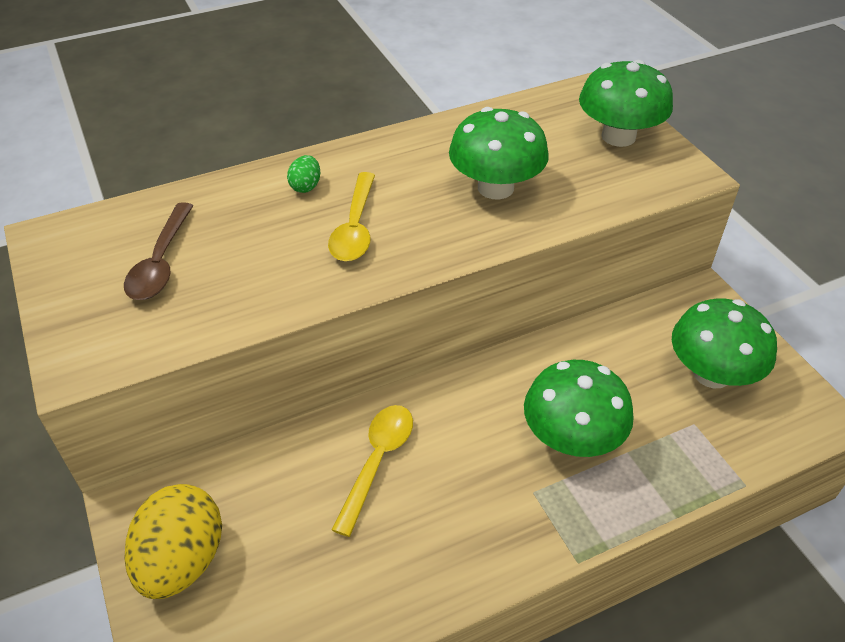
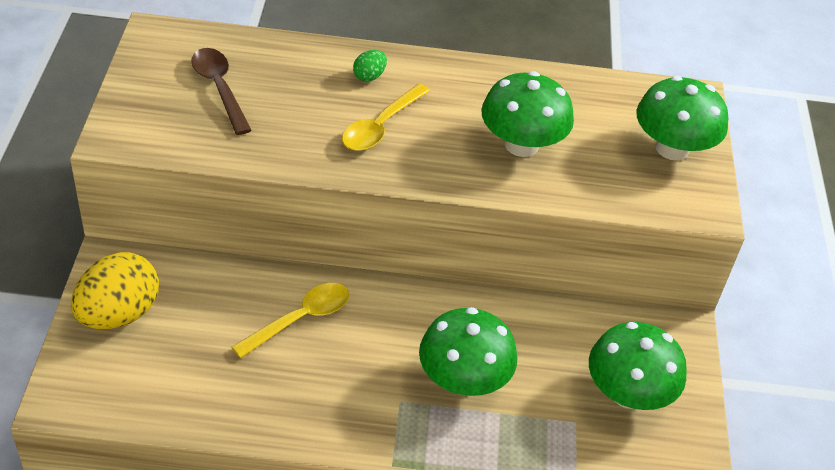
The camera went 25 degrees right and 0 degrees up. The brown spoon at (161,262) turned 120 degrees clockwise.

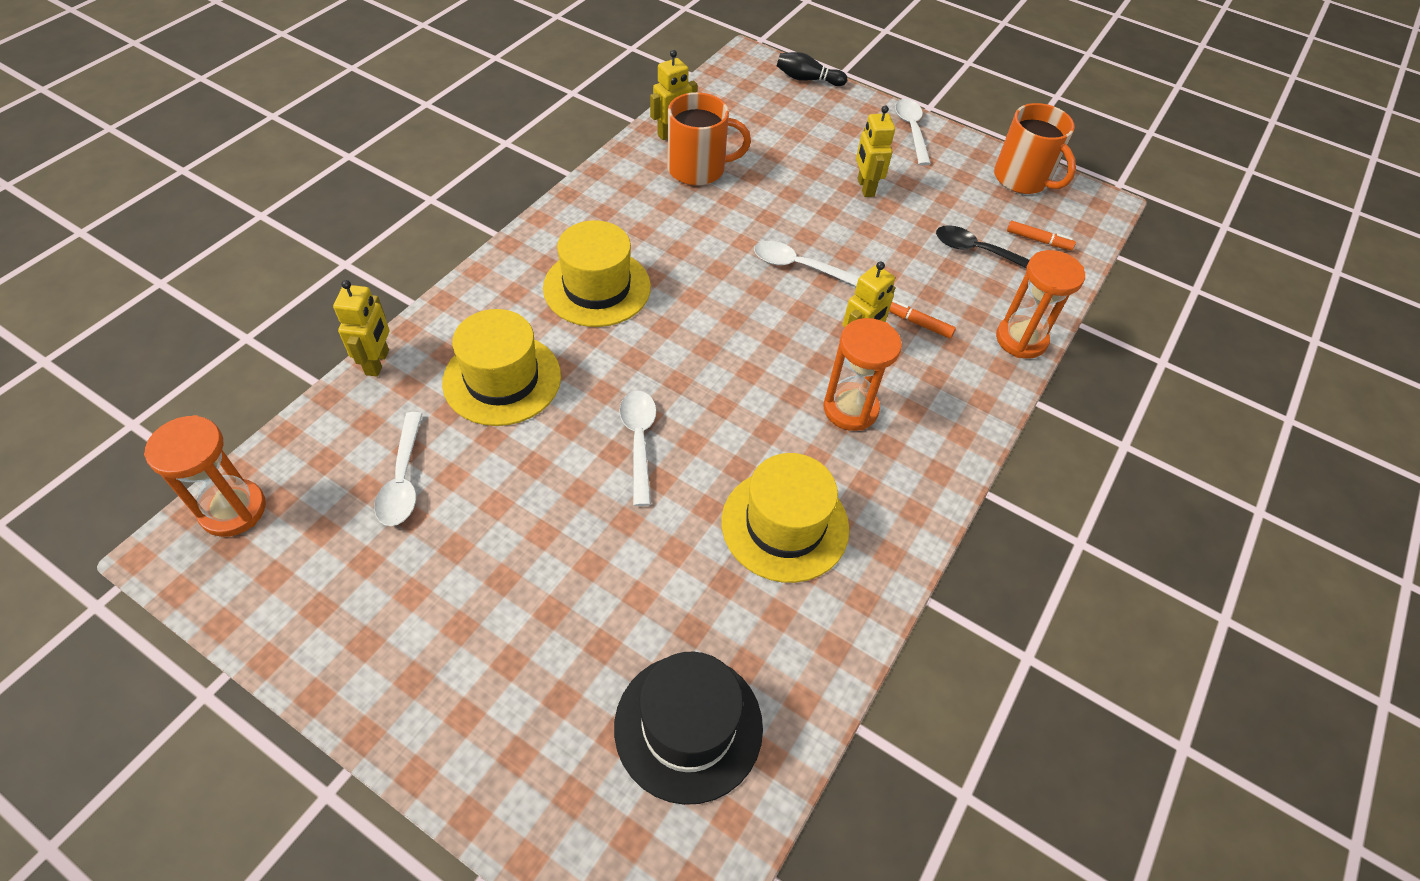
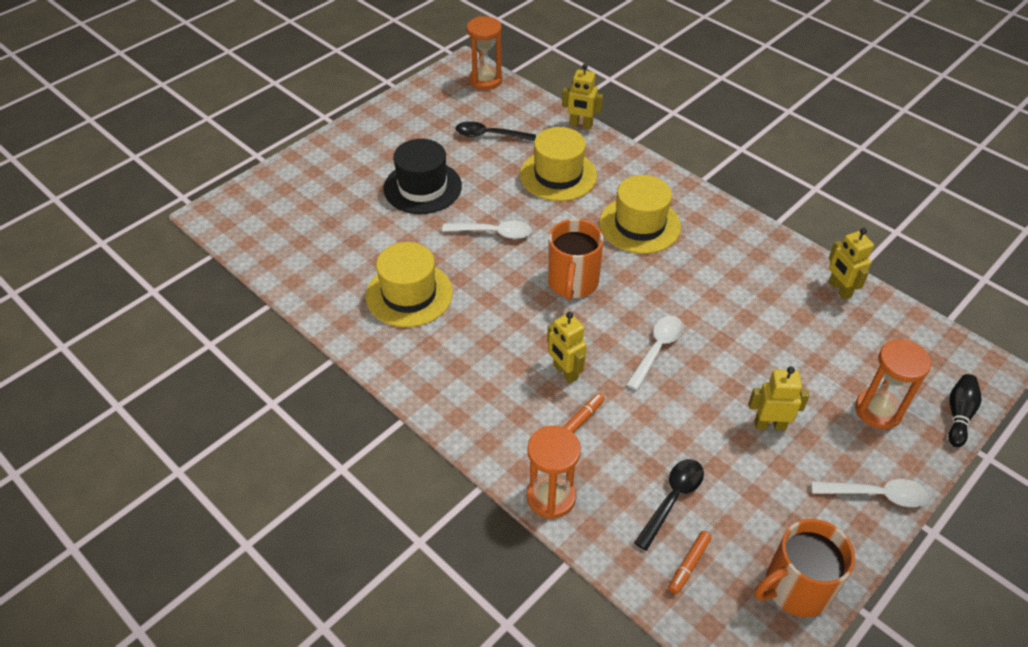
The camera went 105 degrees right and 5 degrees down. The black hat moved from (688,726) to (422,187). The white spoon at (403,479) became the black spoon at (490,135). The orange mug moved from (698,169) to (572,282). The orange hourglass moved from (850,409) to (878,410).

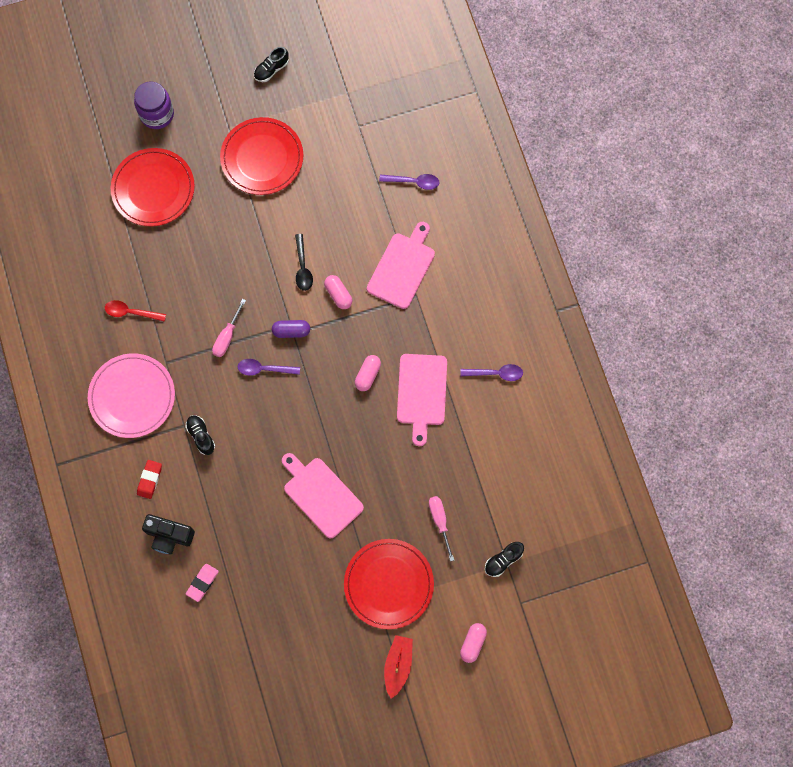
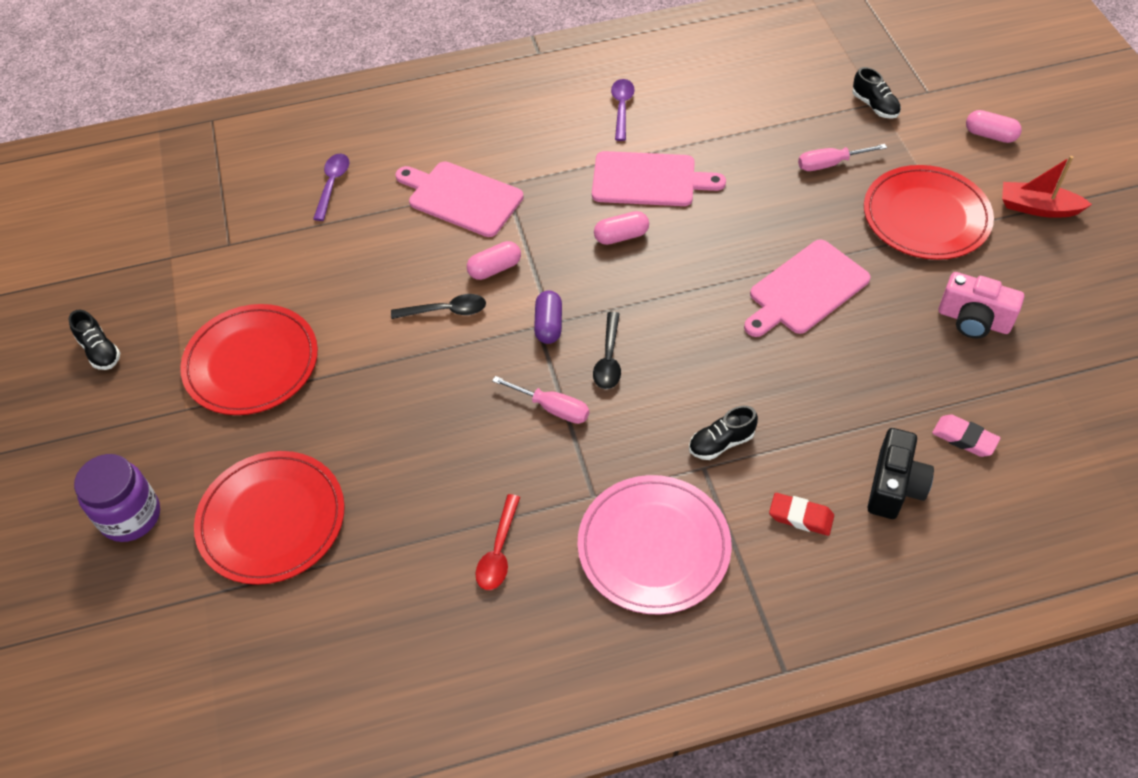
The camera went 85 degrees left and 20 degrees down. The purple spoon at (264,369) became the black spoon at (609,359). The pink capsule at (367,375) turned 45 degrees counterclockwise. The pink camera at (973,320) appeared.

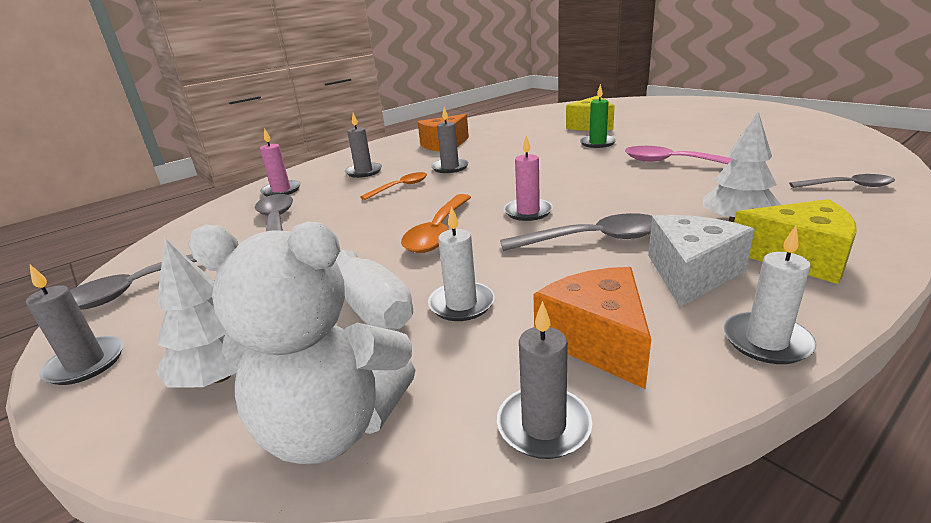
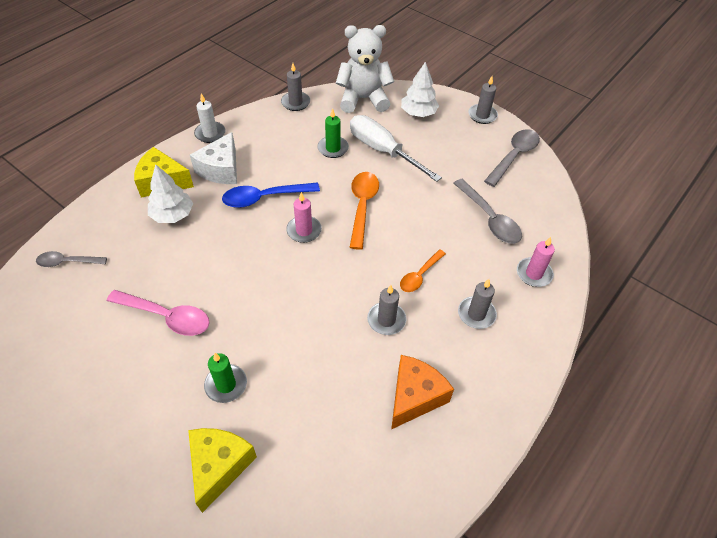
The camera went 165 degrees right and 25 degrees up. The grey spoon at (592,239) became the blue spoon at (264,198). The white candle at (461,304) became the green candle at (333,148). The orange cheese at (597,340) disappeared.

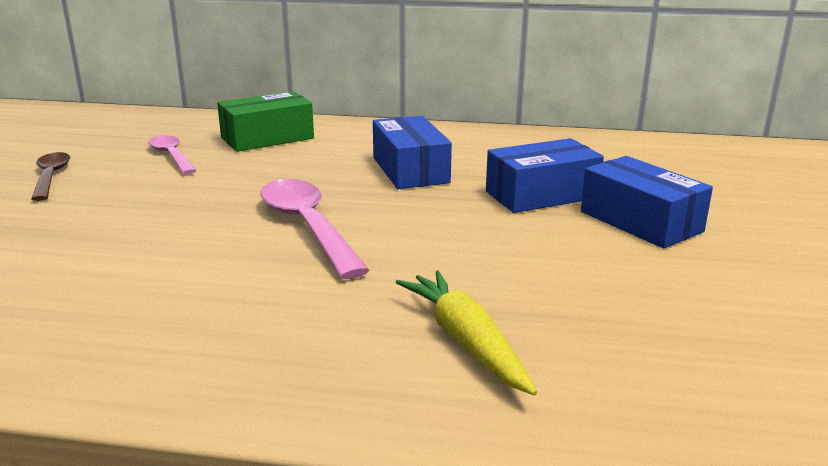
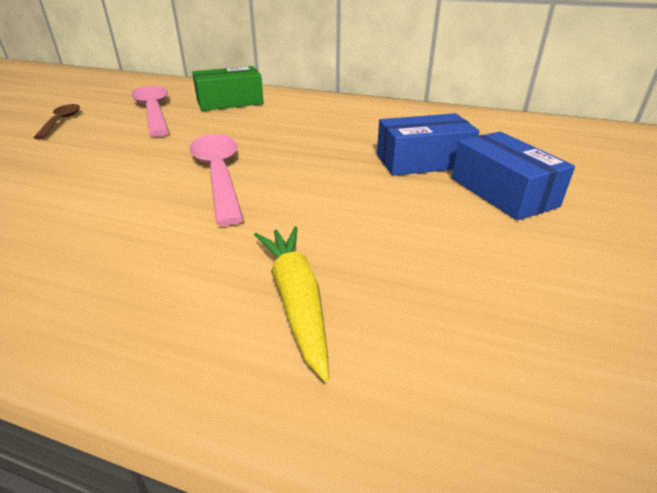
The camera went 10 degrees right and 10 degrees up. The pink spoon at (171,156) changed to 1.65 times the size. The blue box at (410,170) disappeared.

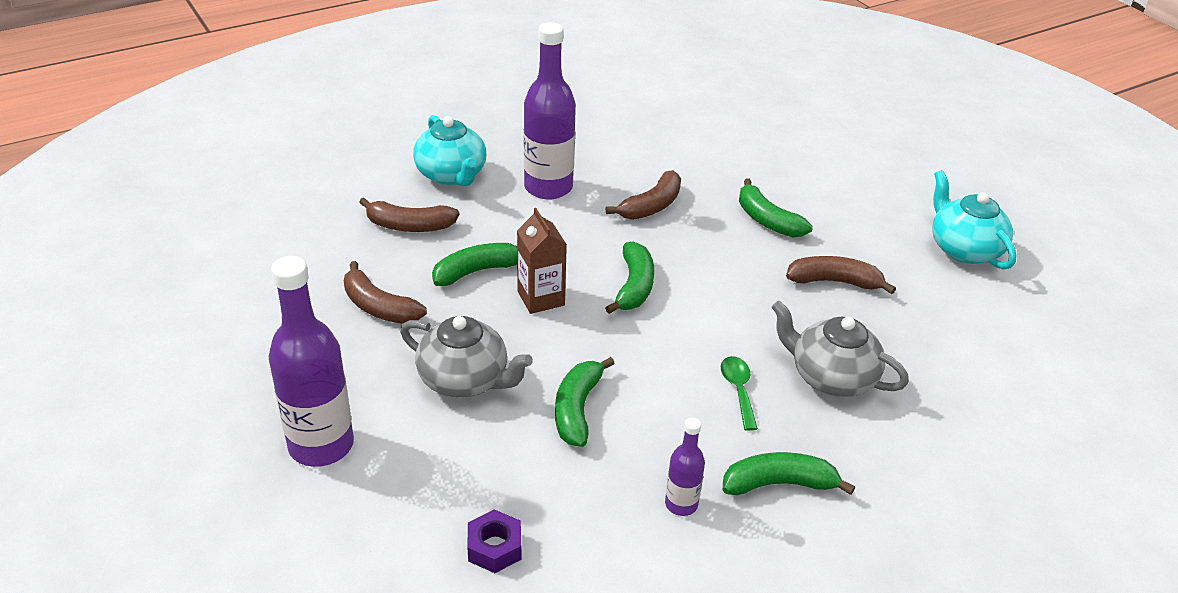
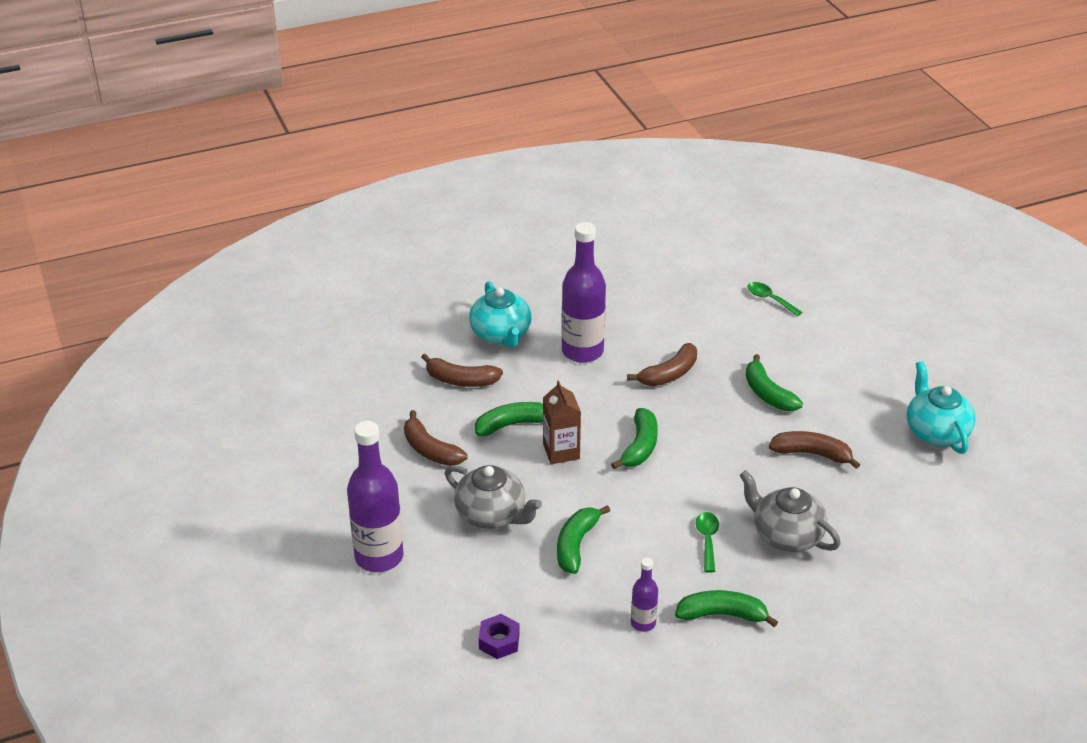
The camera went 10 degrees right and 0 degrees up. The green spoon at (769,299) appeared.

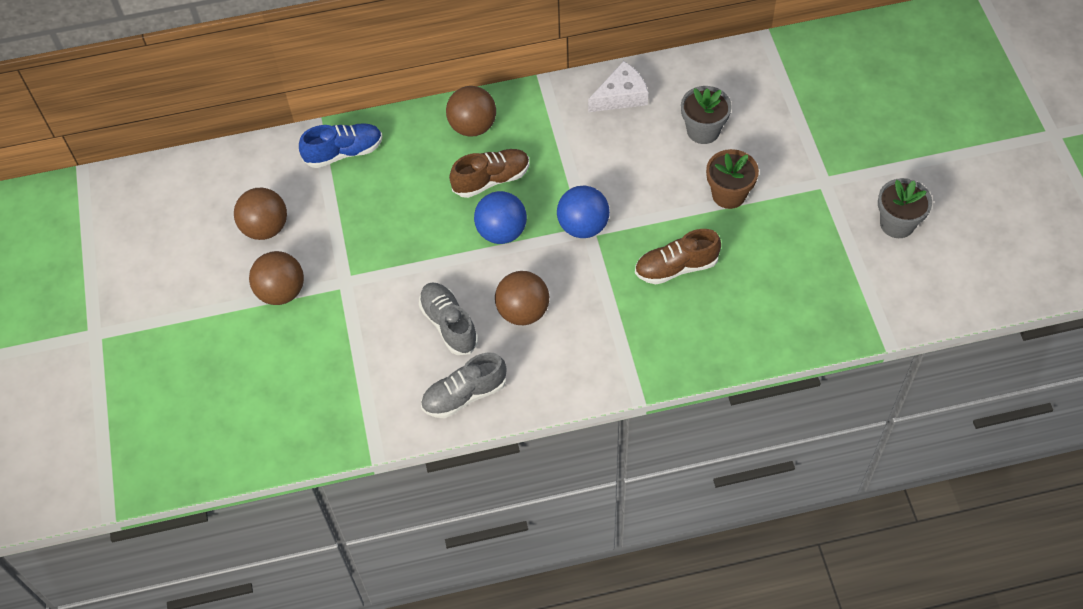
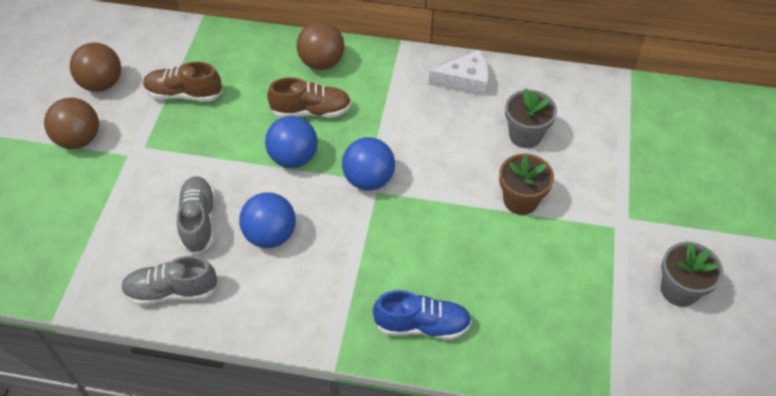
The camera went 20 degrees right and 5 degrees down. The brown shoe moved from (676,267) to (184,94). The brown ball at (523,311) became the blue ball at (270,235). The blue shoe moved from (344,152) to (422,325).

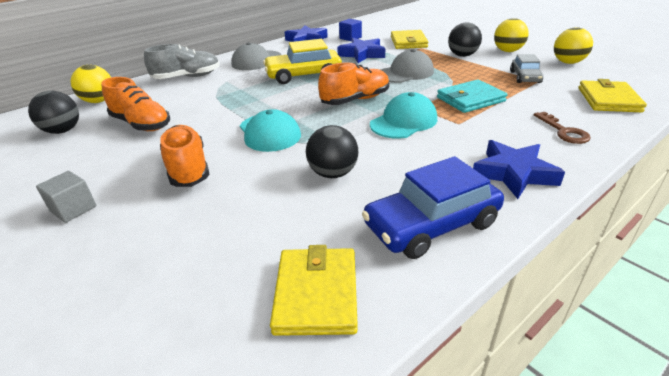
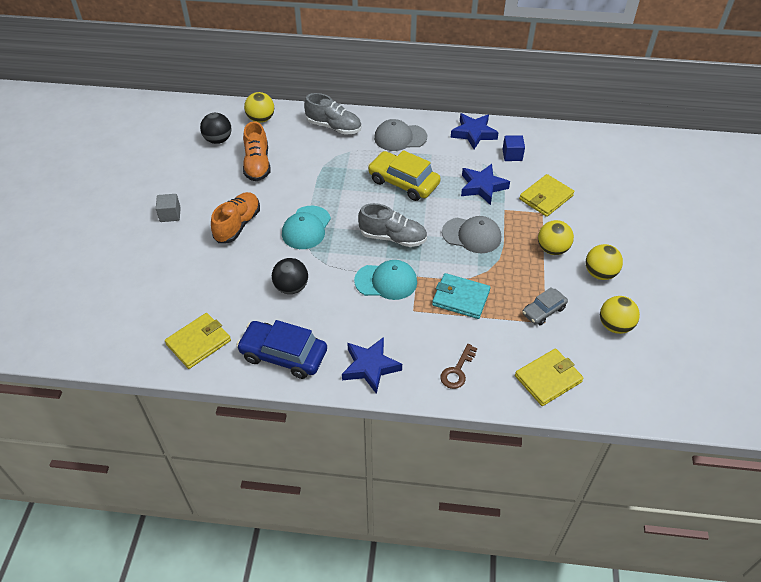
The camera went 45 degrees right and 15 degrees up. The orange shoe at (355,100) became the grey shoe at (393,237). The black ball at (462,55) became the yellow ball at (552,249).

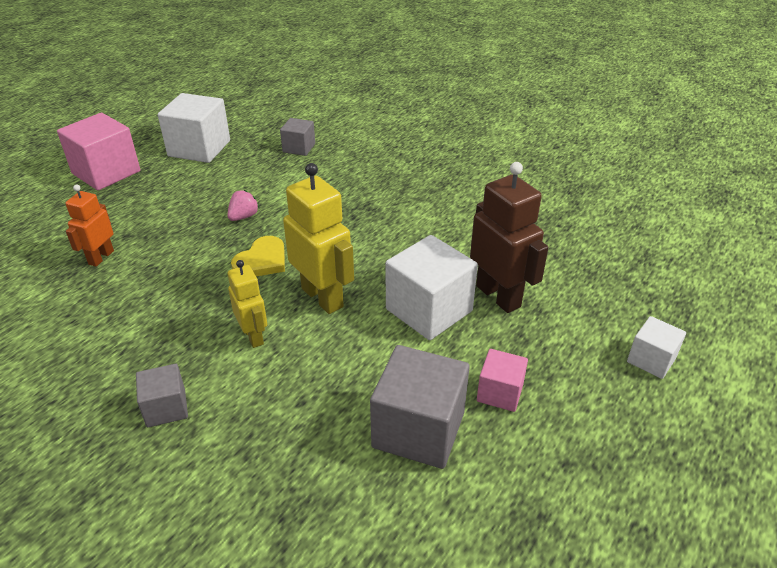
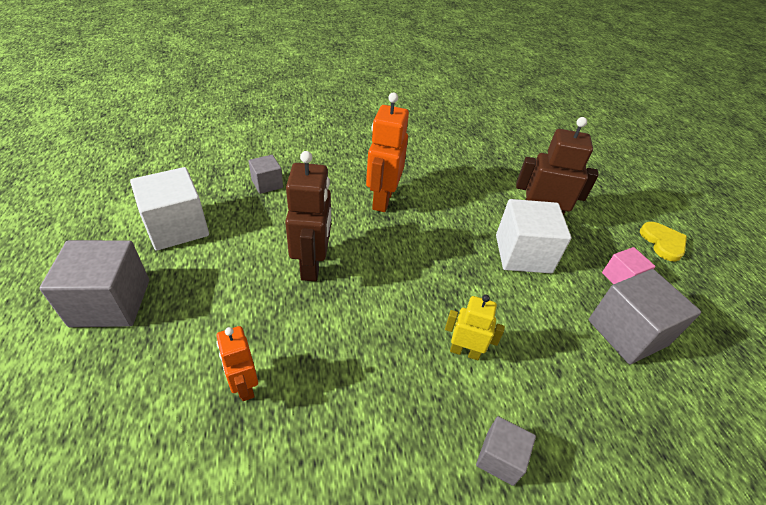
The camera went 50 degrees left and 5 degrees up. The pink cube at (106,172) became the grey cube at (110,302). The pink strawberry at (243,216) was replaced by the brown robot at (312,265). The orange robot at (382,200) appeared. The yellow heart moved from (262,261) to (663,243). The yellow robot at (323,297) disappeared. The white cube at (651,360) disappeared.

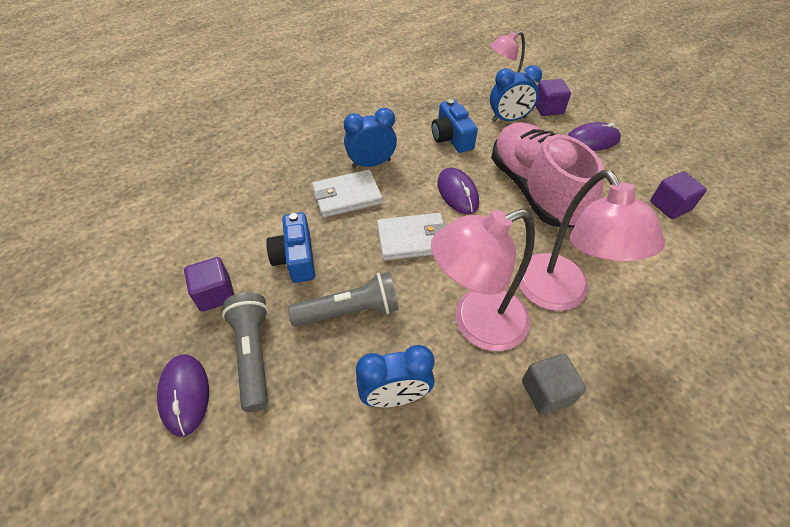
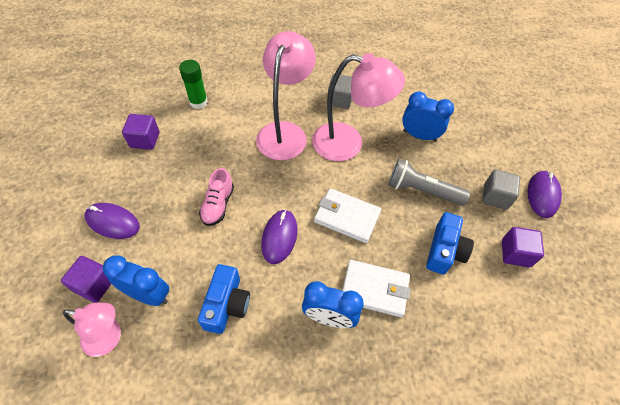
The camera went 150 degrees left and 5 degrees up. The green glue stick at (198,102) appeared. The pink shoe at (534,190) changed to 0.44 times the size. The grey flashlight at (253,354) was replaced by the grey cube at (495,196).

